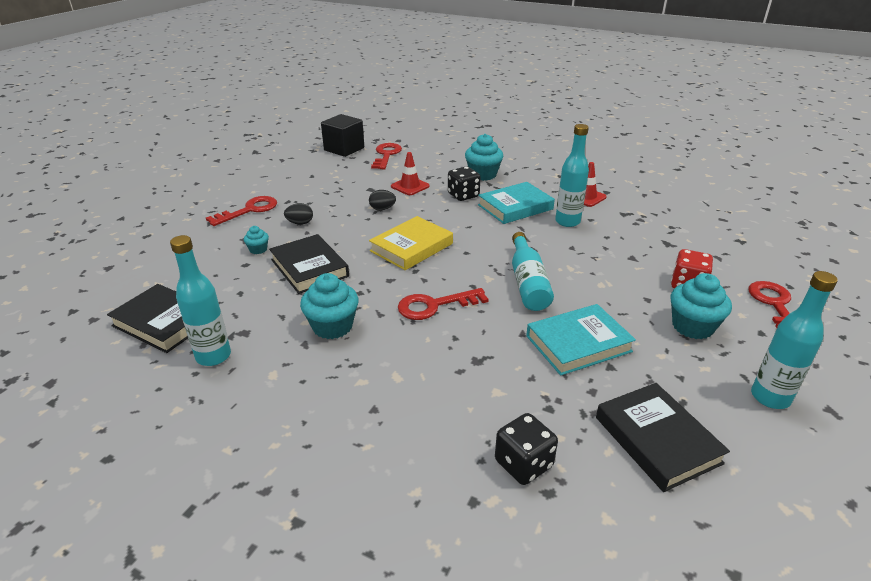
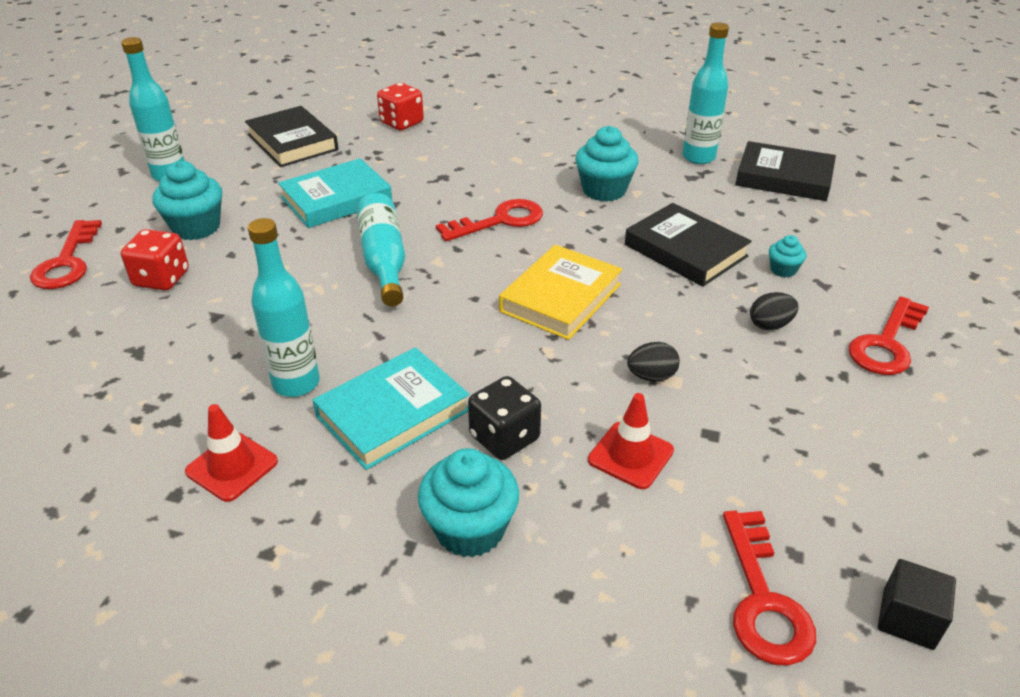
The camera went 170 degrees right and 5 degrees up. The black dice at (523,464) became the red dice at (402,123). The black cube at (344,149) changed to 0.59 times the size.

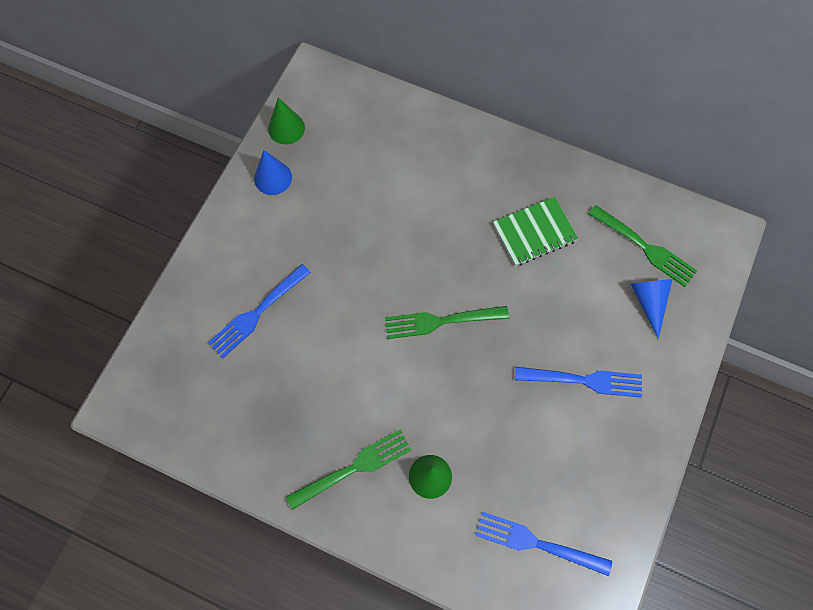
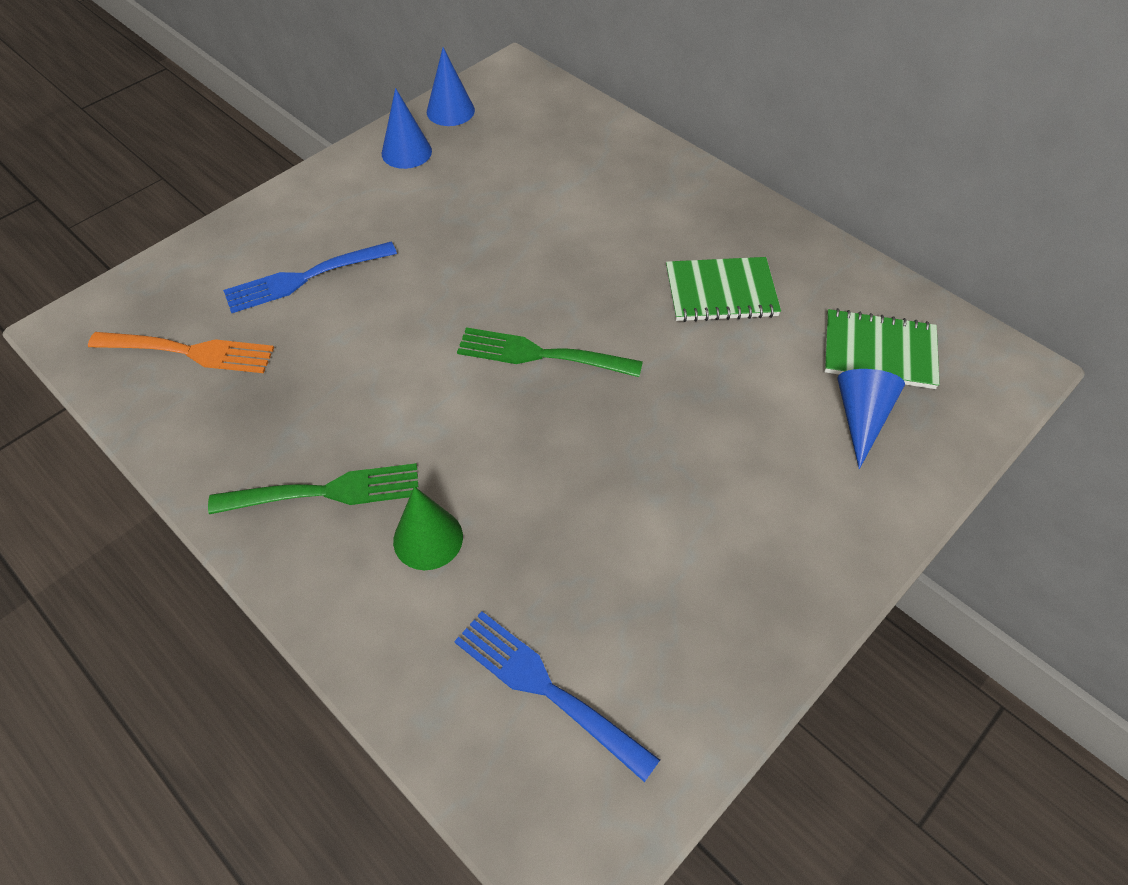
The camera went 20 degrees right and 15 degrees down. The orange fork at (189,352) appeared. The green cone at (286,128) became the blue cone at (450,111). The green fork at (645,247) was replaced by the green notebook at (879,351). The blue fork at (584,381) disappeared.

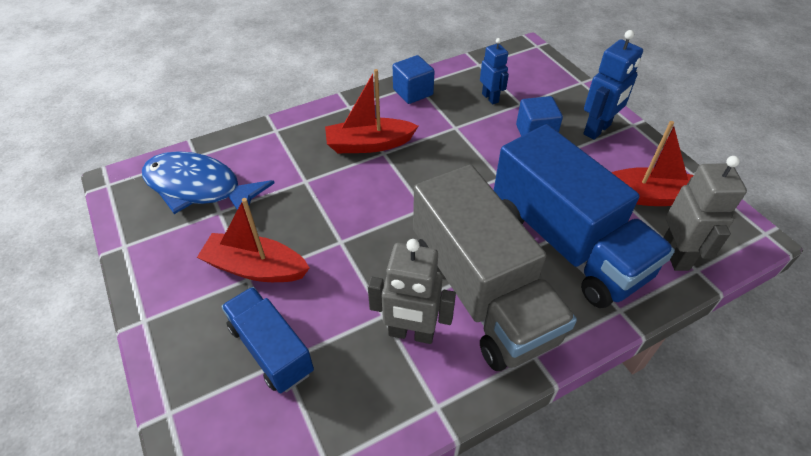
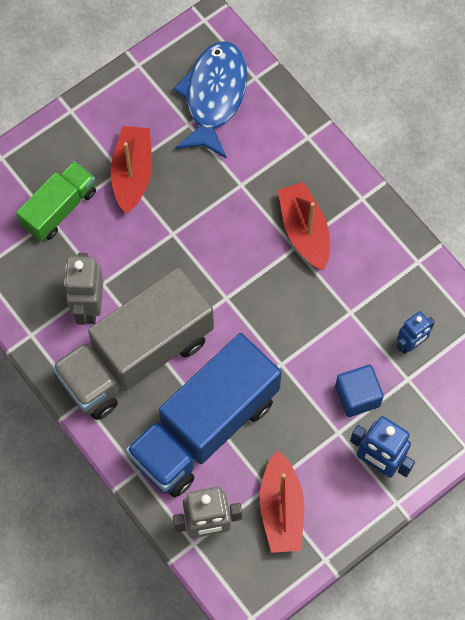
The camera went 80 degrees right and 20 degrees up. The blue truck at (271,349) became the green truck at (59,208). The blue cube at (413,92) disappeared.

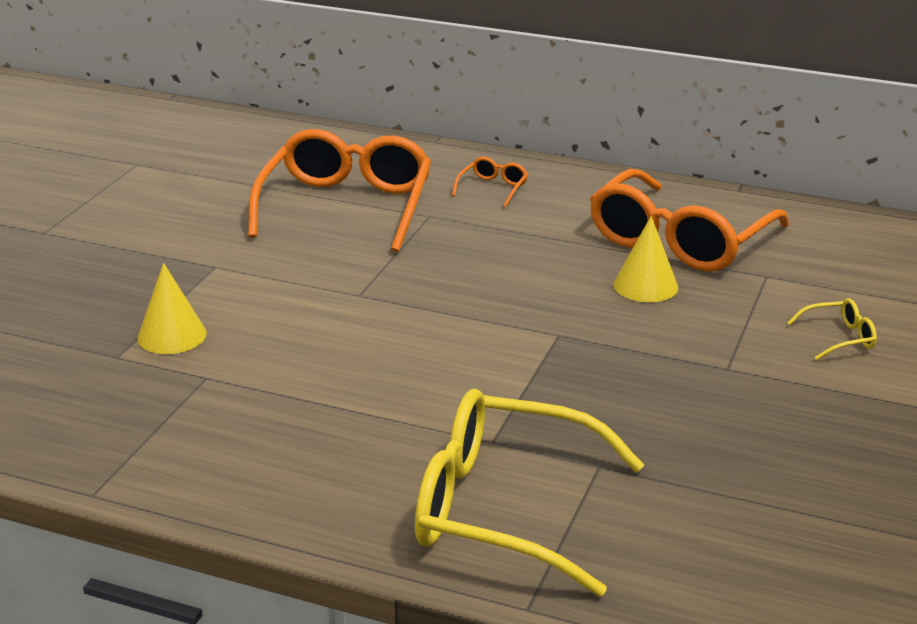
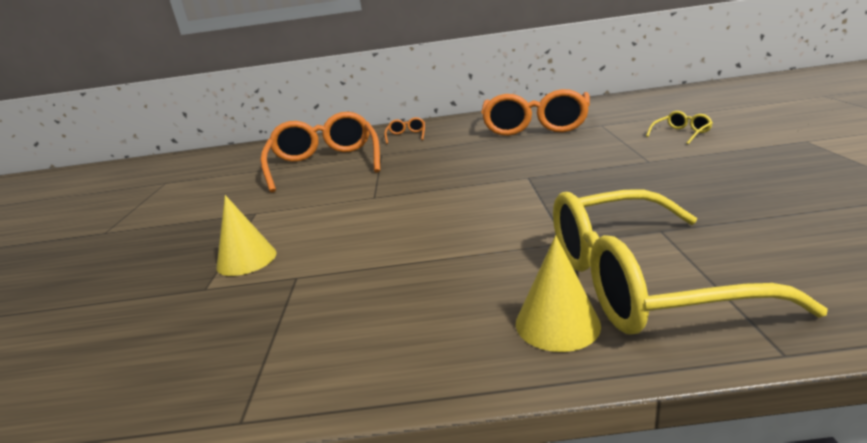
The camera went 20 degrees left and 5 degrees down. The yellow cone moved from (645,286) to (557,323).

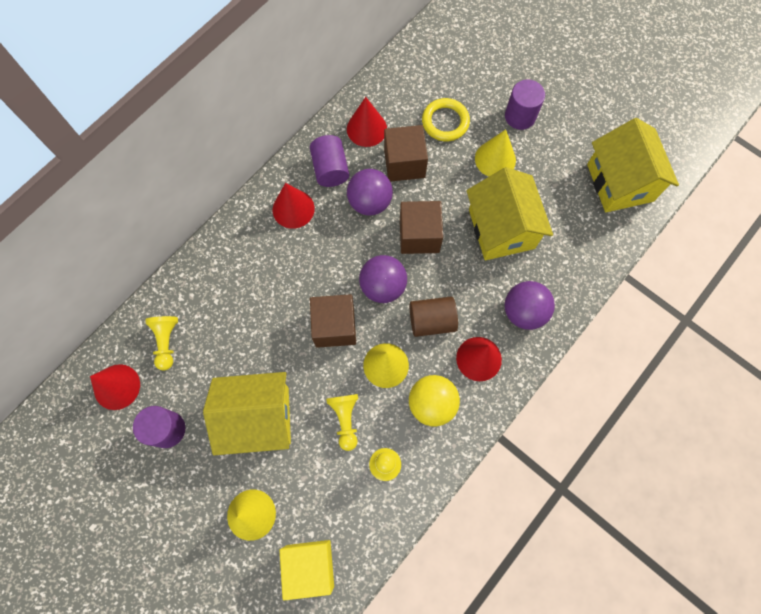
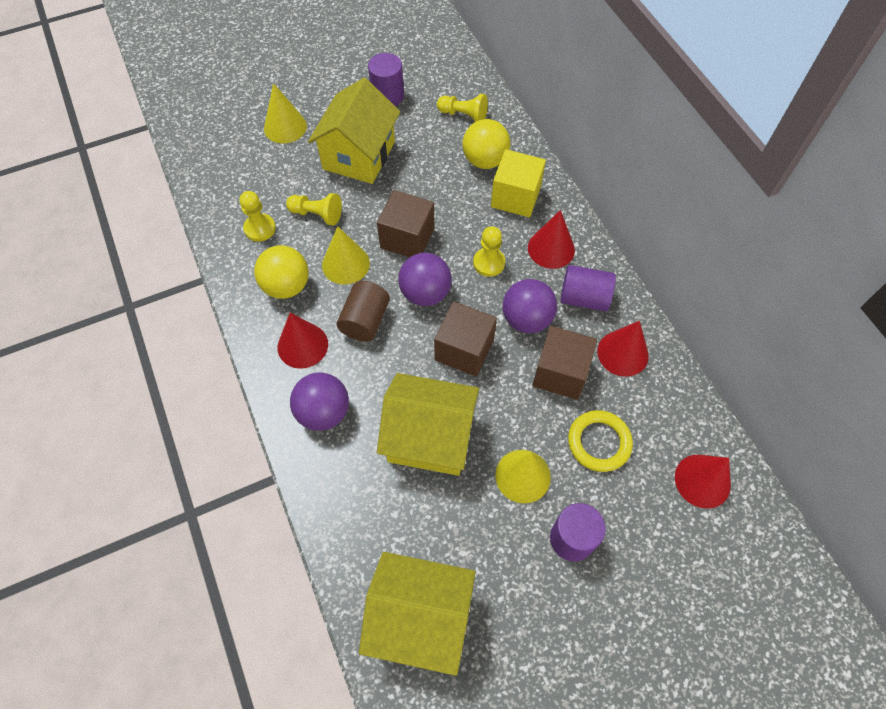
The camera went 115 degrees right and 10 degrees down. The yellow ball at (485,160) appeared. The yellow pawn at (489,263) appeared. The yellow cube moved from (310,566) to (515,197). The red cone moved from (117,387) to (702,481).

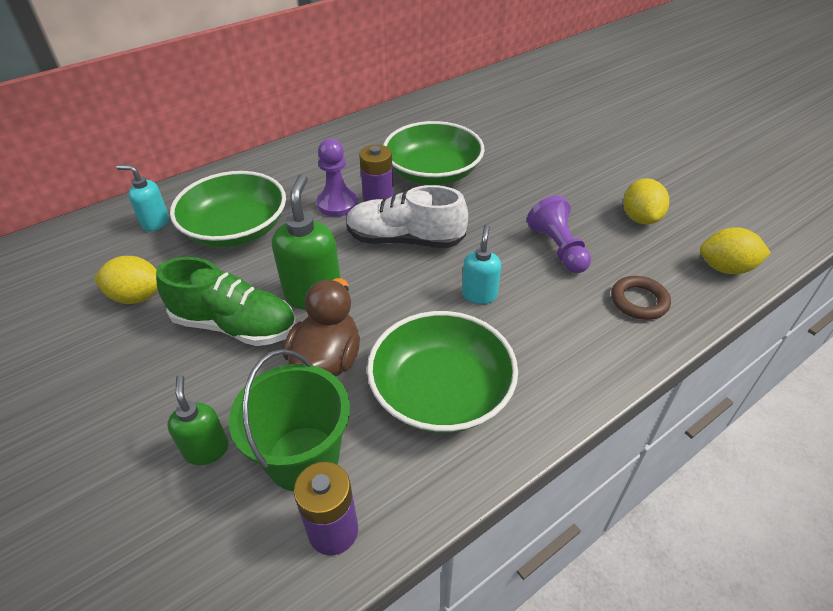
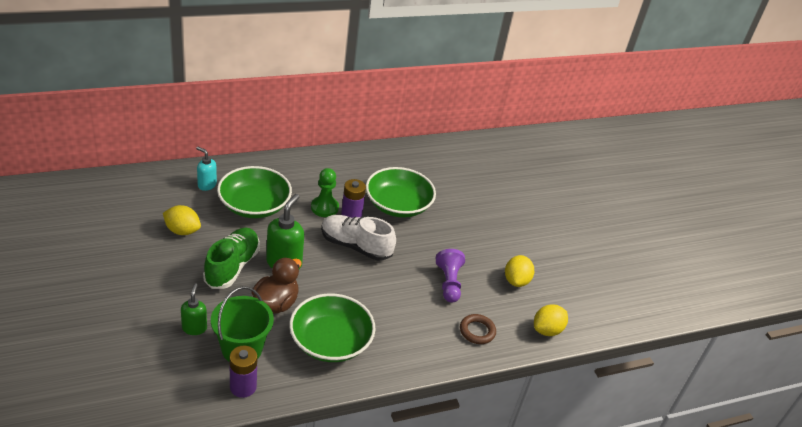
The camera went 10 degrees right and 5 degrees down. The green shoe at (235,325) turned 105 degrees counterclockwise. The purple pawn at (337,204) became the green pawn at (324,208). The yellow lemon at (725,268) turned 60 degrees counterclockwise. The turquoise soap dispenser at (479,294) disappeared.

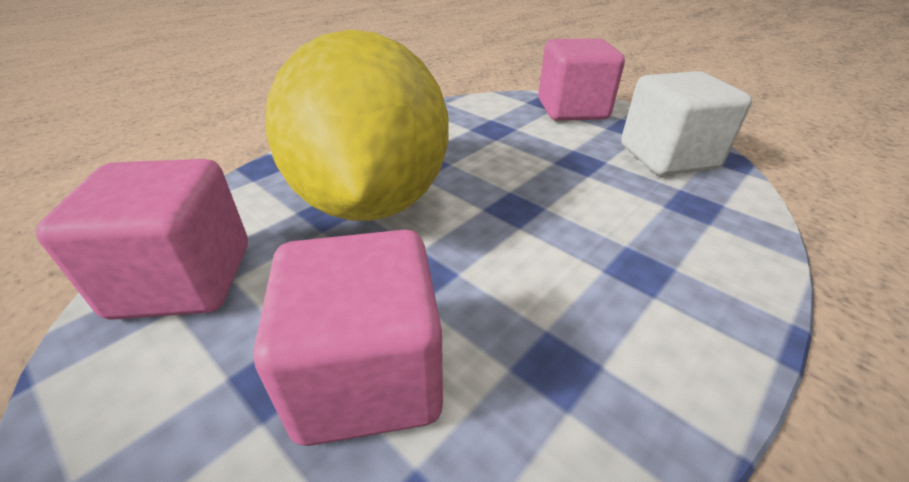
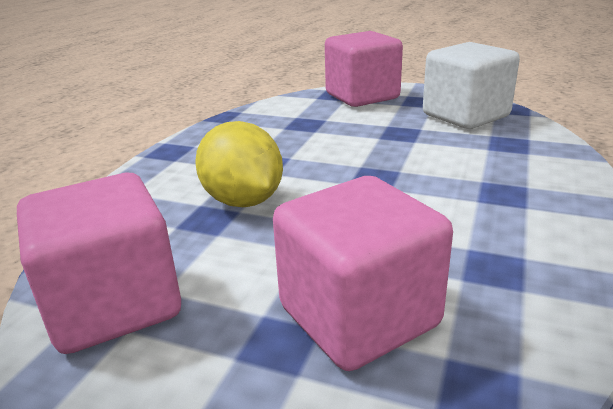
The camera went 20 degrees left and 10 degrees down. The yellow lemon at (371,201) changed to 0.52 times the size.

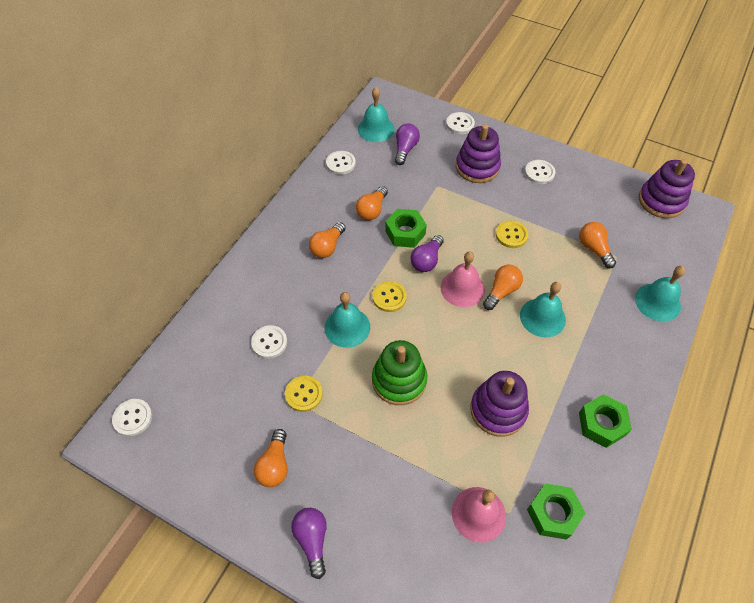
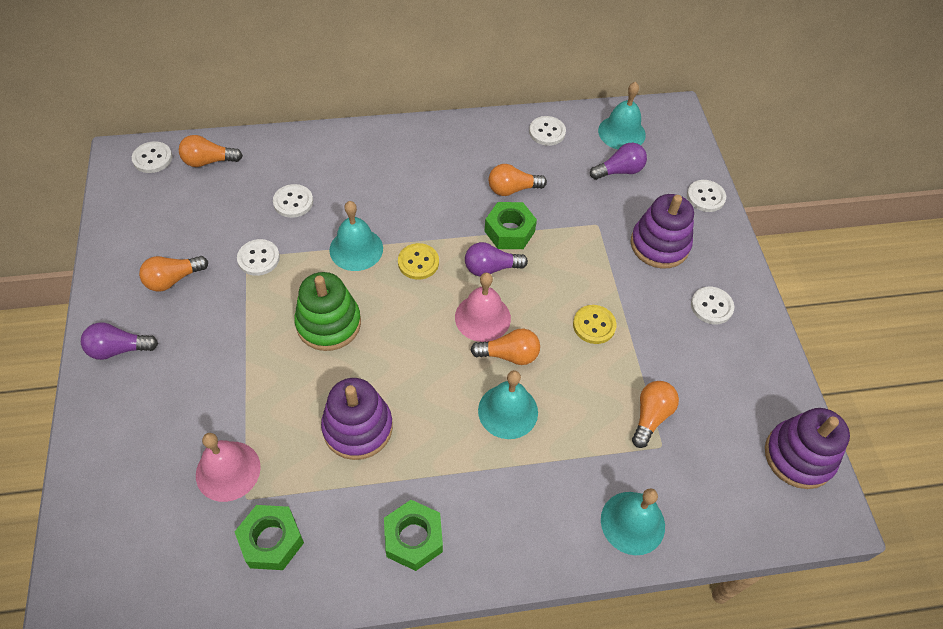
The camera went 50 degrees right and 0 degrees up. The purple light bulb at (312,540) turned 135 degrees counterclockwise. The orange light bulb moved from (327,247) to (209,161). The yellow button at (304,394) became the white button at (258,258).

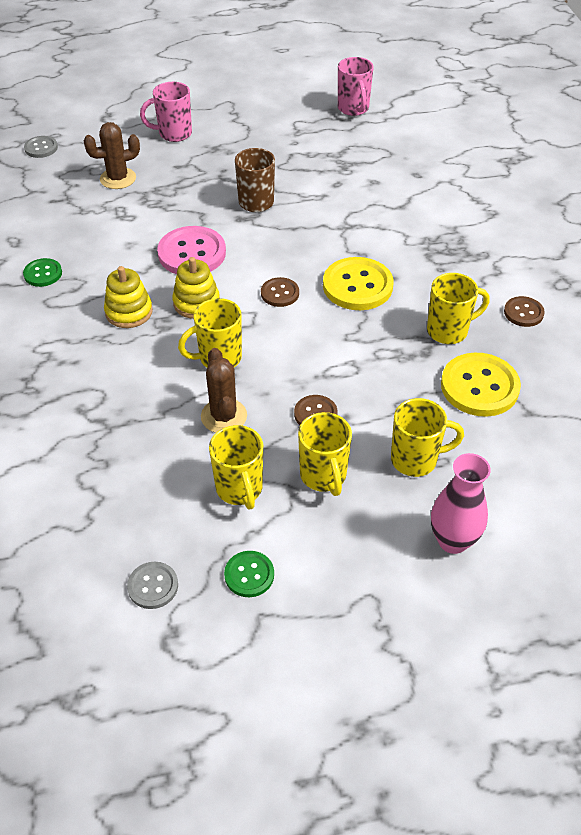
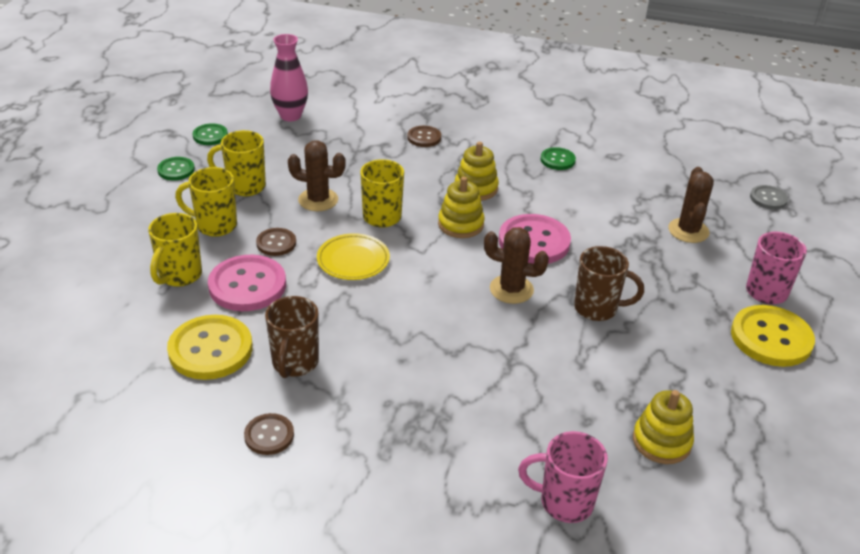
The camera went 115 degrees right and 10 degrees down. The grey button at (153,586) became the green button at (210,136). The pink button at (247,285) appeared. The yellow mug at (448,331) became the brown mug at (295,363). The pink vase moved from (453,540) to (290,116). The yellow plate at (353,260) appeared. The brown button moved from (280,293) to (424,138). The brown cactus at (511,289) appeared. The pink mug moved from (353,109) to (564,502). The yellow stacking toy at (661,441) appeared. The yellow button moved from (357,286) to (771,338).

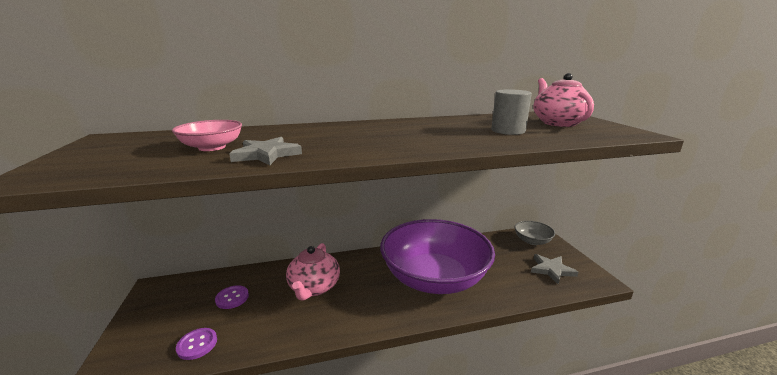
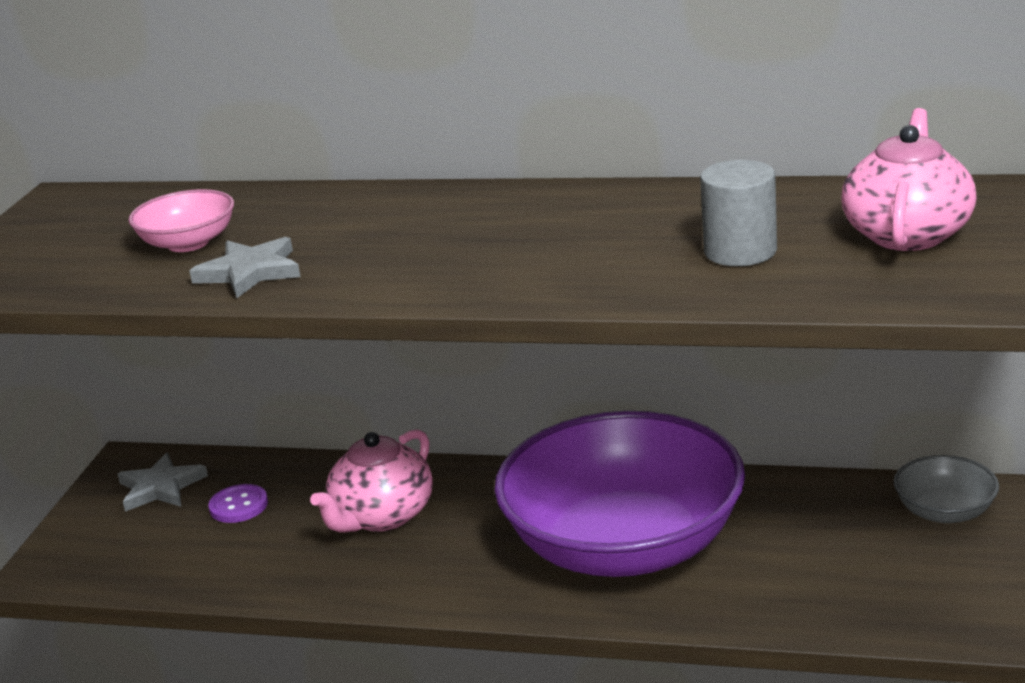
The camera went 30 degrees right and 5 degrees up. The grey star moved from (551,270) to (161,487). The purple button at (197,344) disappeared.

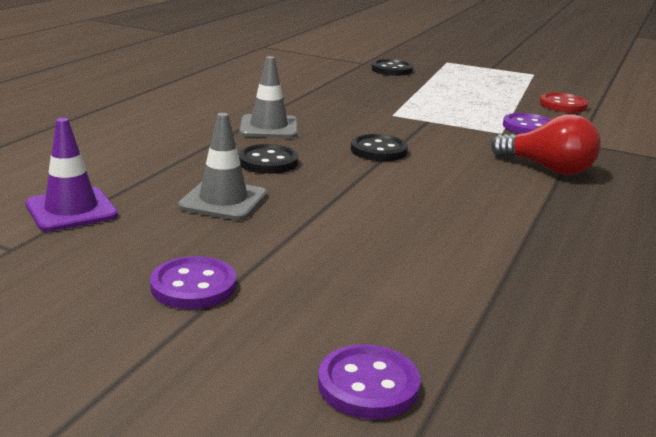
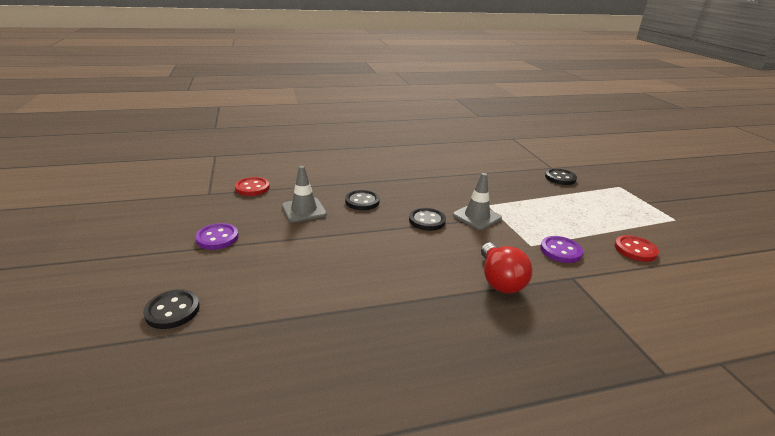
The camera went 50 degrees right and 5 degrees up. The purple button at (368,385) became the black button at (172,310). The purple traffic cone at (71,210) was replaced by the red button at (252,188). The grey traffic cone moved from (269,127) to (477,217).

